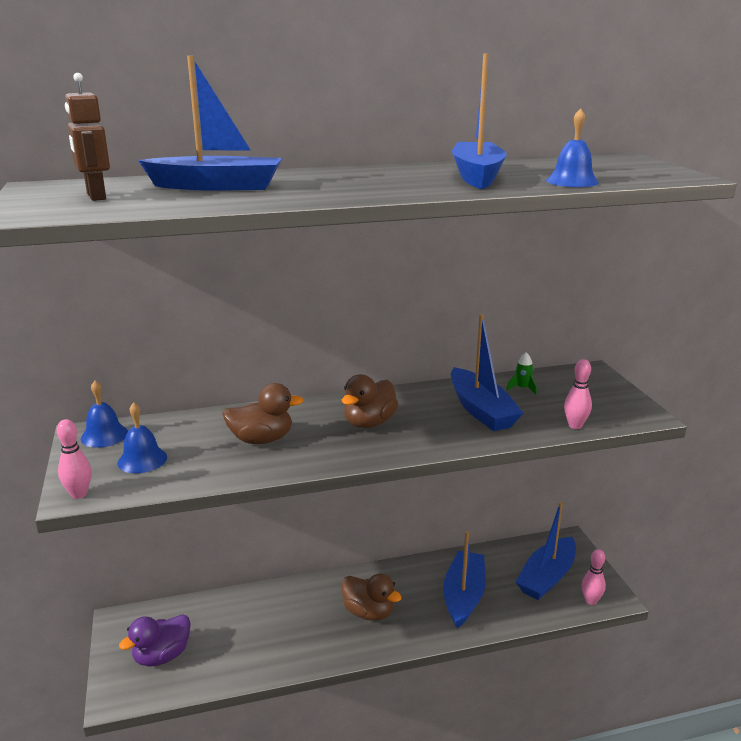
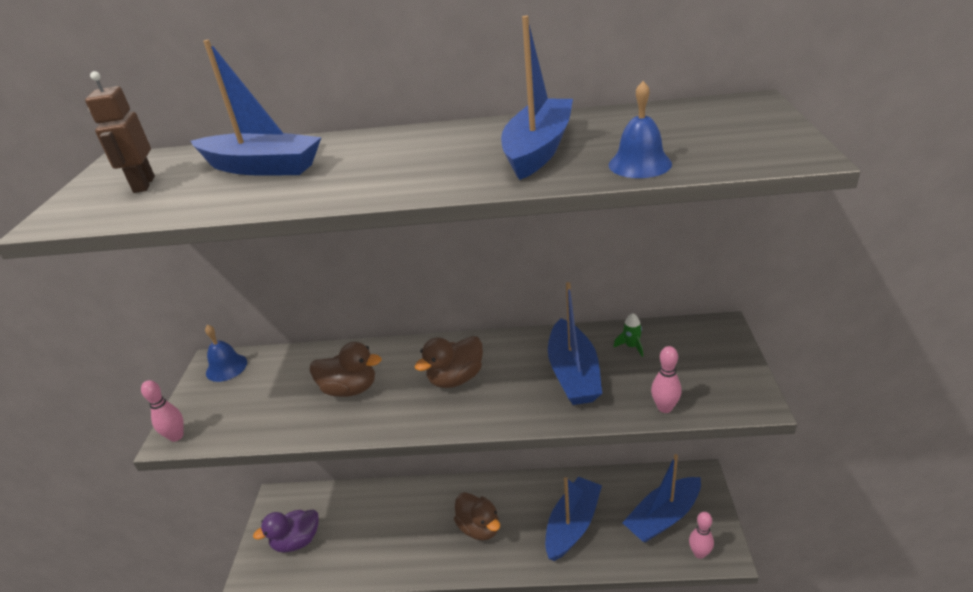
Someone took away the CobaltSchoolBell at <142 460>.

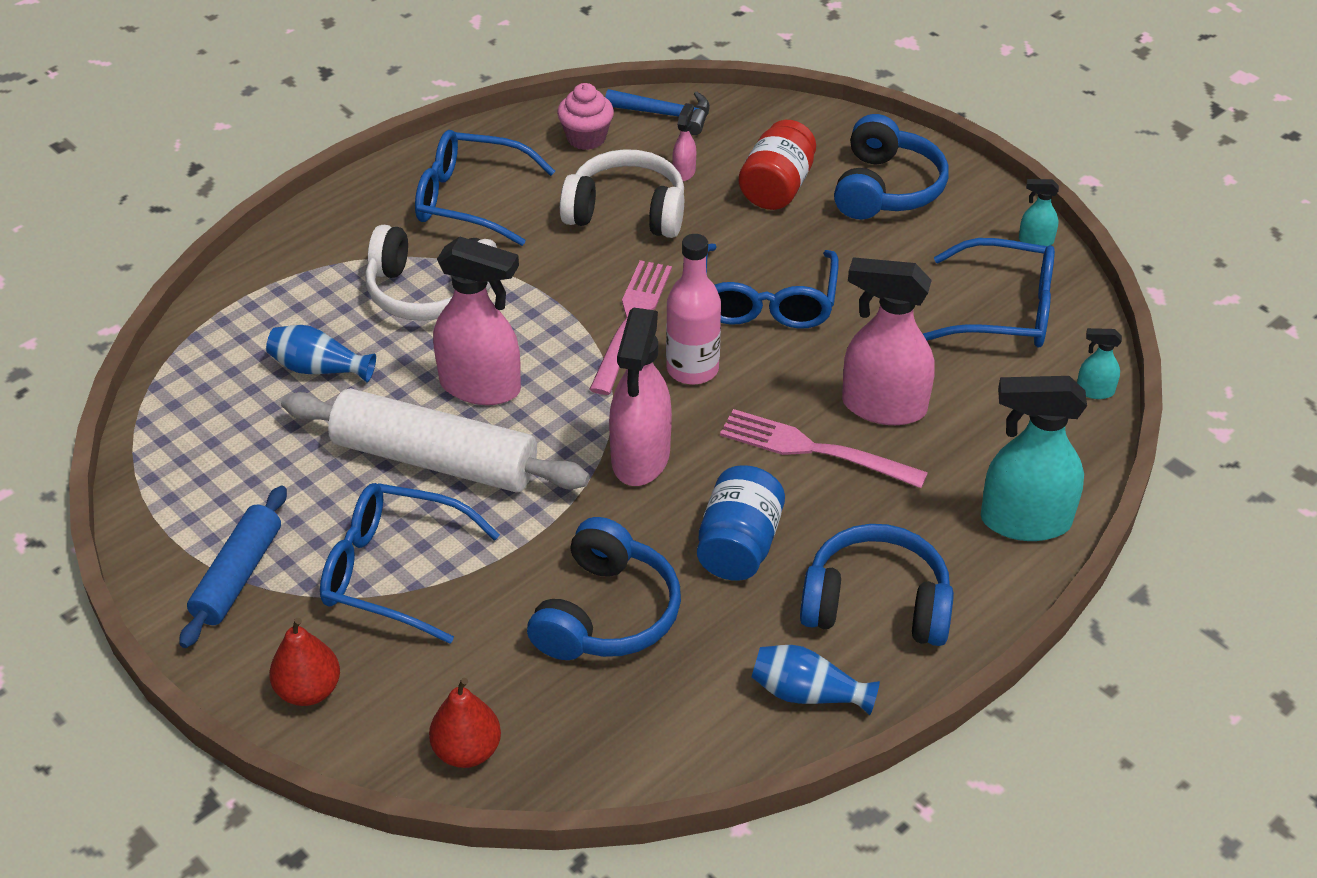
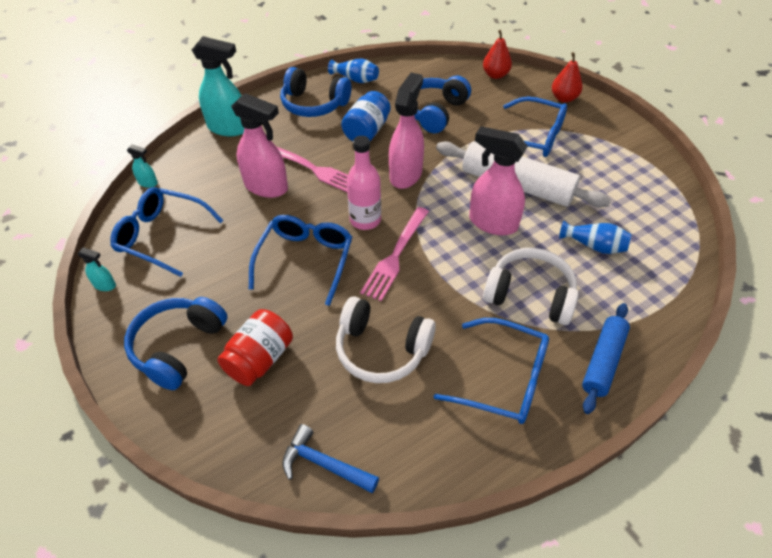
Someone carried the CobaltDoughRoller from <238 576> to <603 361>. Someone took away the RosyCupcake at <586 138>. Someone took away the RosySprayBottle at <684 172>.

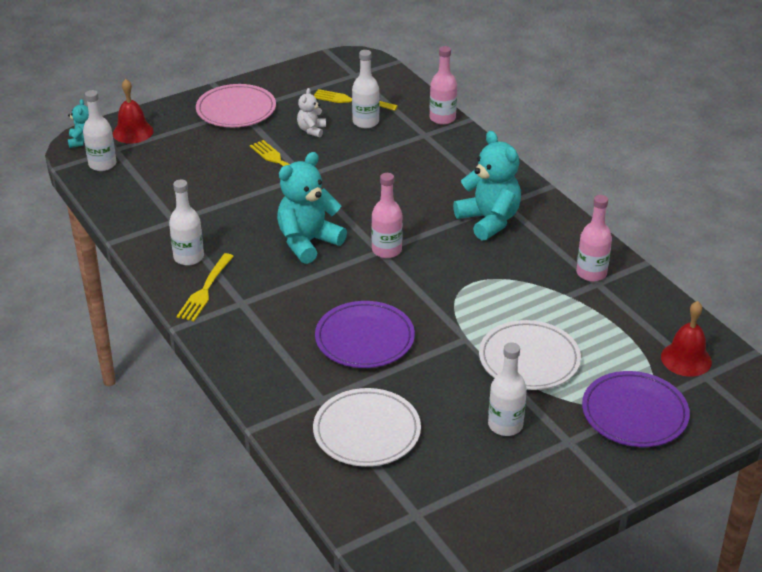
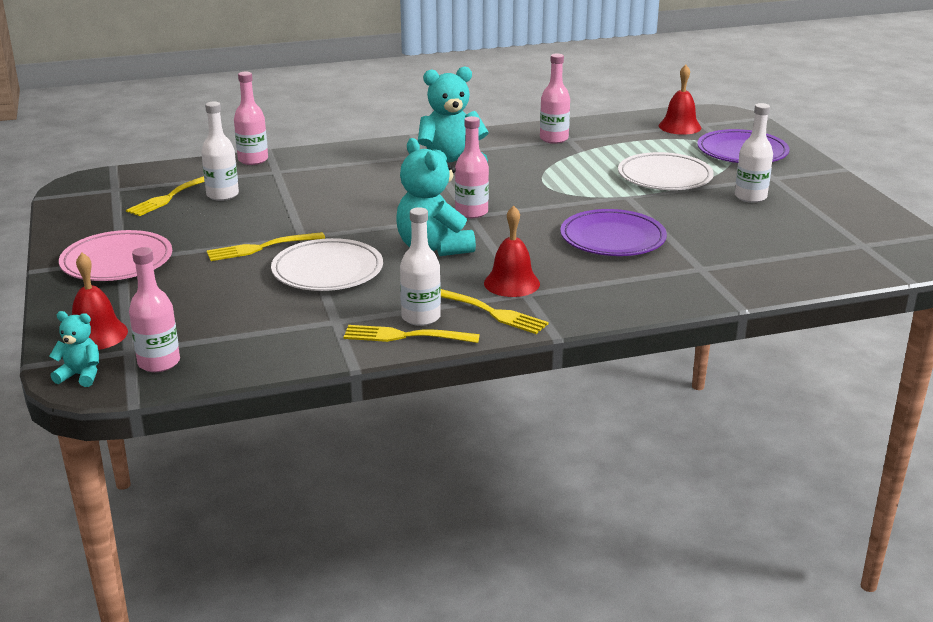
Someone repainted the WhiteBottle at <102 164>, which became the RosyBottle at <159 363>. Someone carried the WhiteFlatDish from <367 431> to <327 270>. Someone put down the GoldenTableFork at <406 336>. Someone put down the CrimsonSchoolBell at <511 283>. Someone took away the WhiteTeddy at <311 130>.

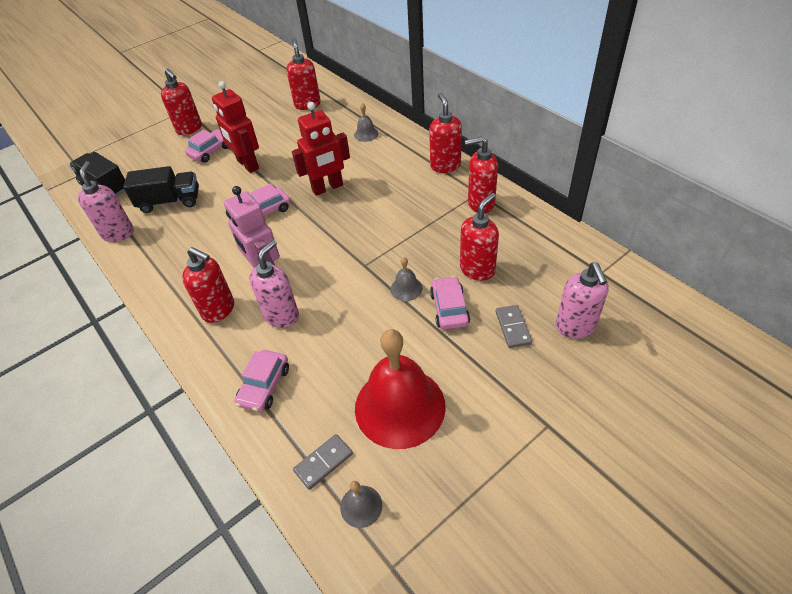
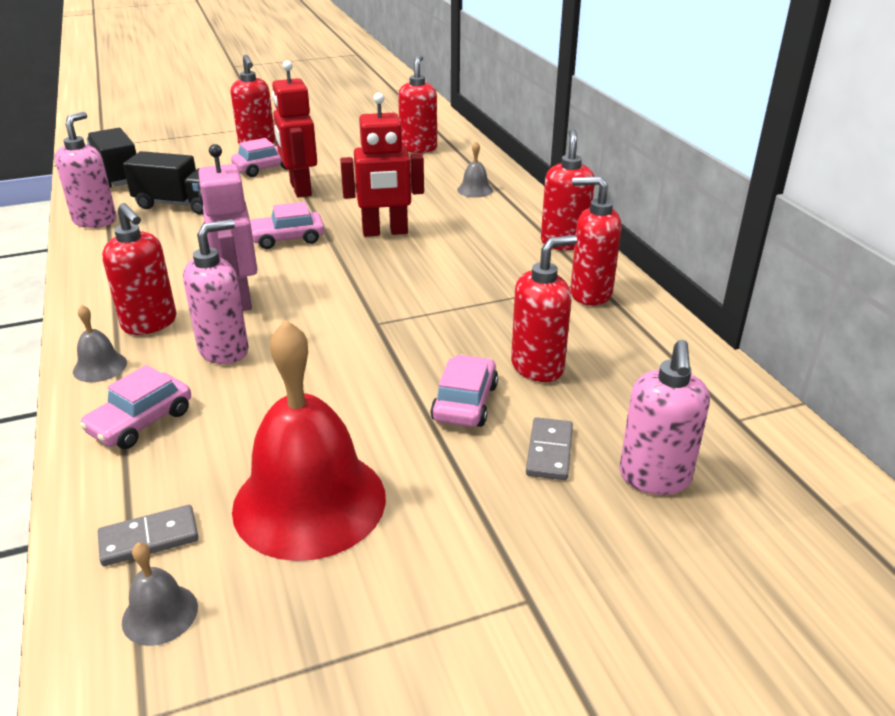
Someone carried the GraySchoolBell from <406 288> to <100 367>.

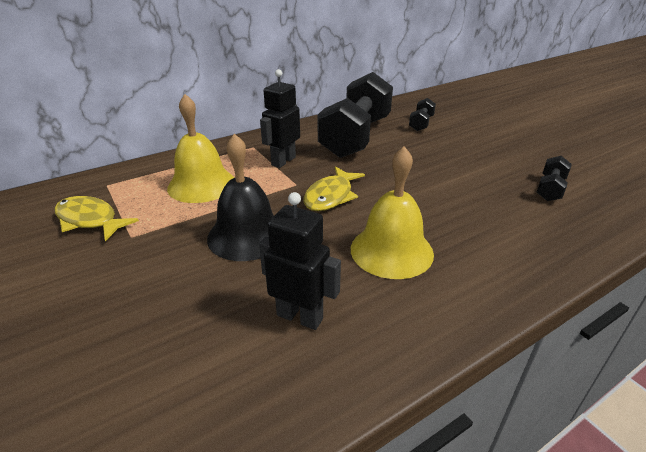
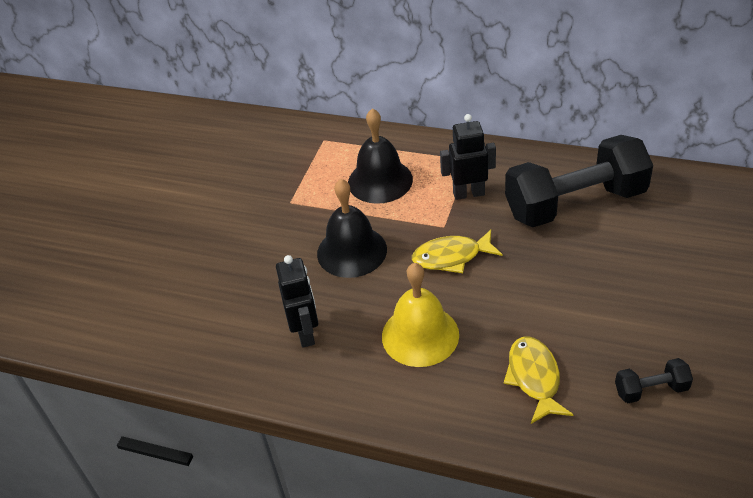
Someone repainted the GoldenSchoolBell at <201 184>, which became the JetBlackSchoolBell at <380 181>. Someone carried the GoldenToyFish from <90 220> to <534 378>. Someone took away the JetBlackHandWeight at <421 123>.

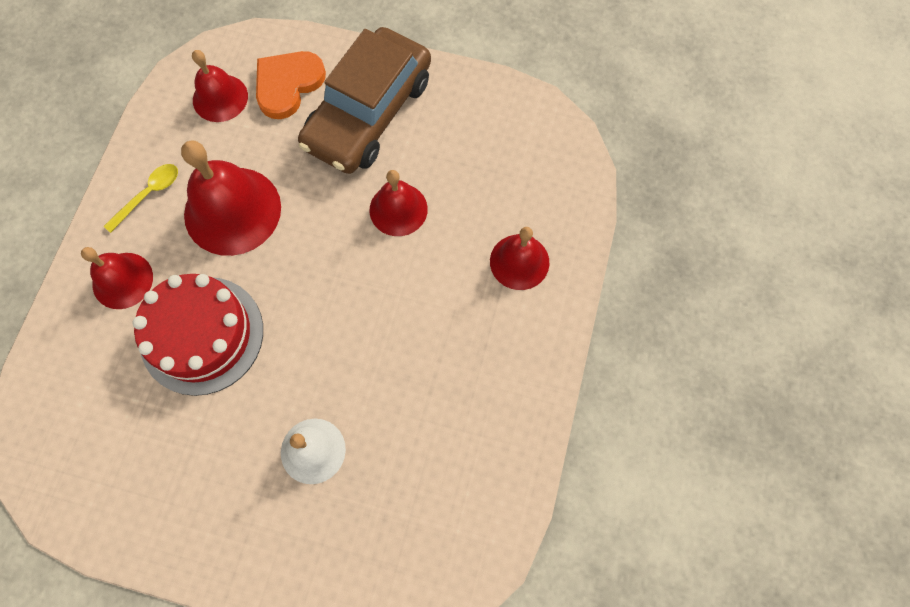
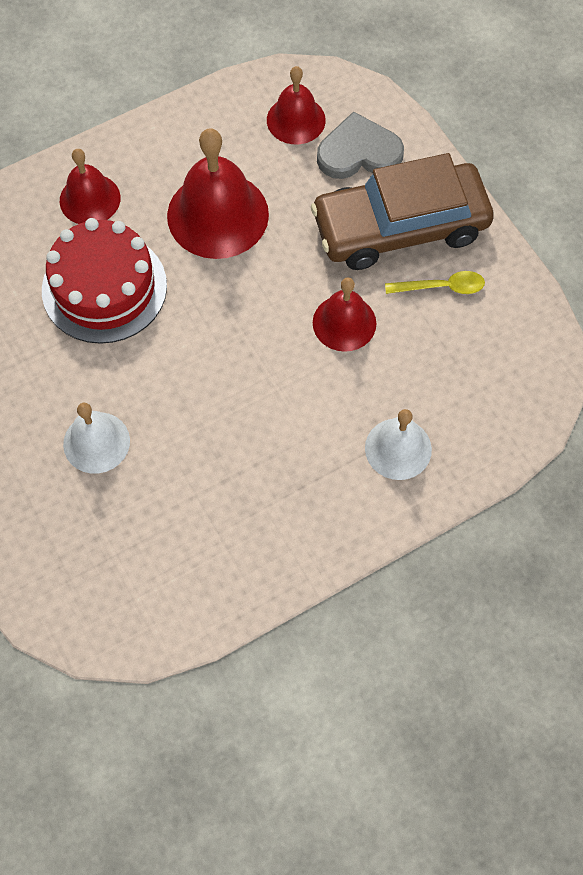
Someone repainted the OrangeHeart at <288 85>, which became the GrayHeart at <359 152>. Someone repainted the CrimsonSchoolBell at <519 262>, which became the WhiteSchoolBell at <398 448>. Someone carried the GoldenSpoon from <148 195> to <441 287>.

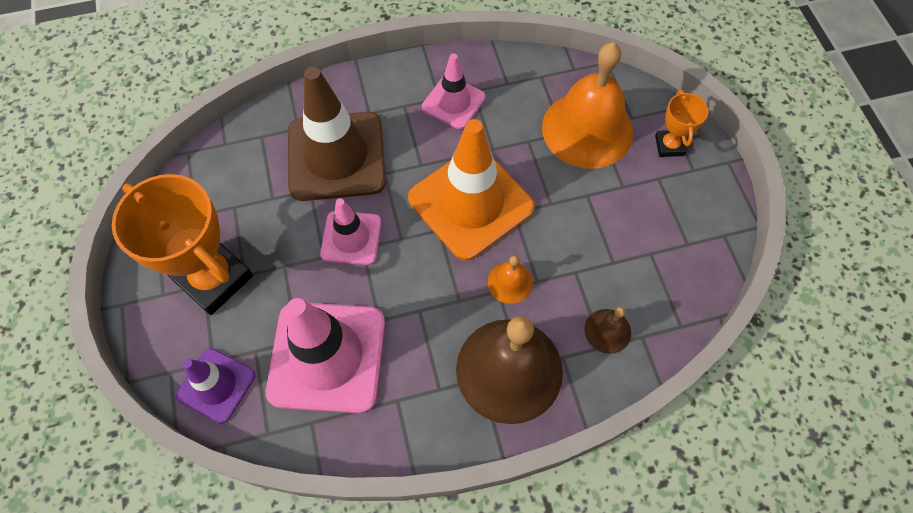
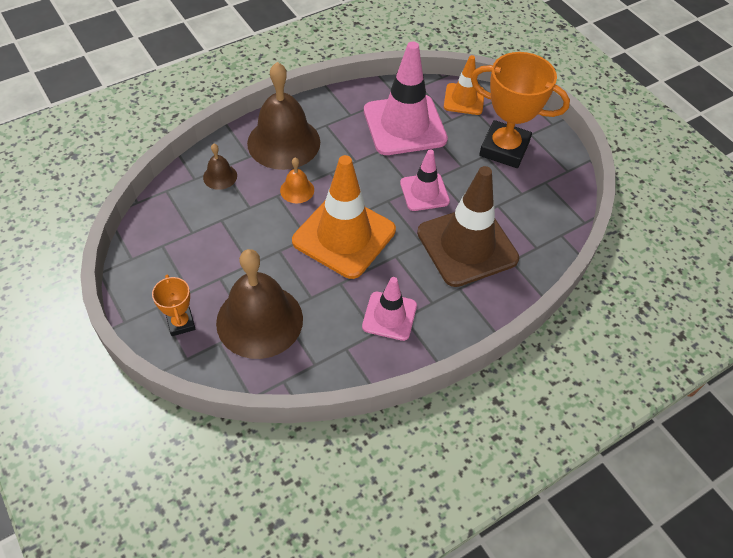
Someone repainted the OrangeSchoolBell at <587 129>, which became the BrownSchoolBell at <259 320>. Someone repainted the VioletSafetyCone at <216 385>, which became the OrangeSafetyCone at <464 99>.

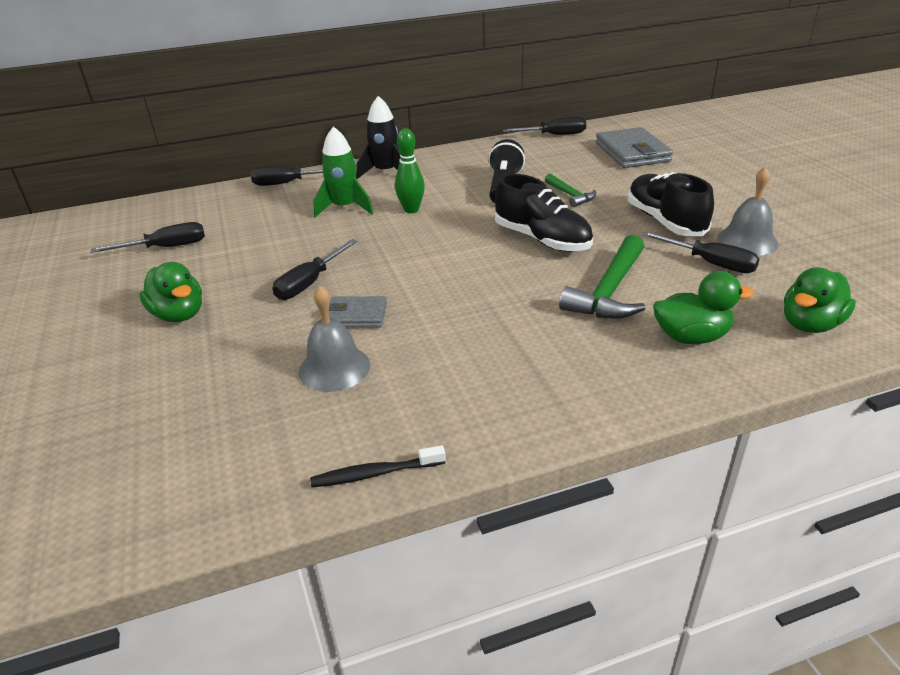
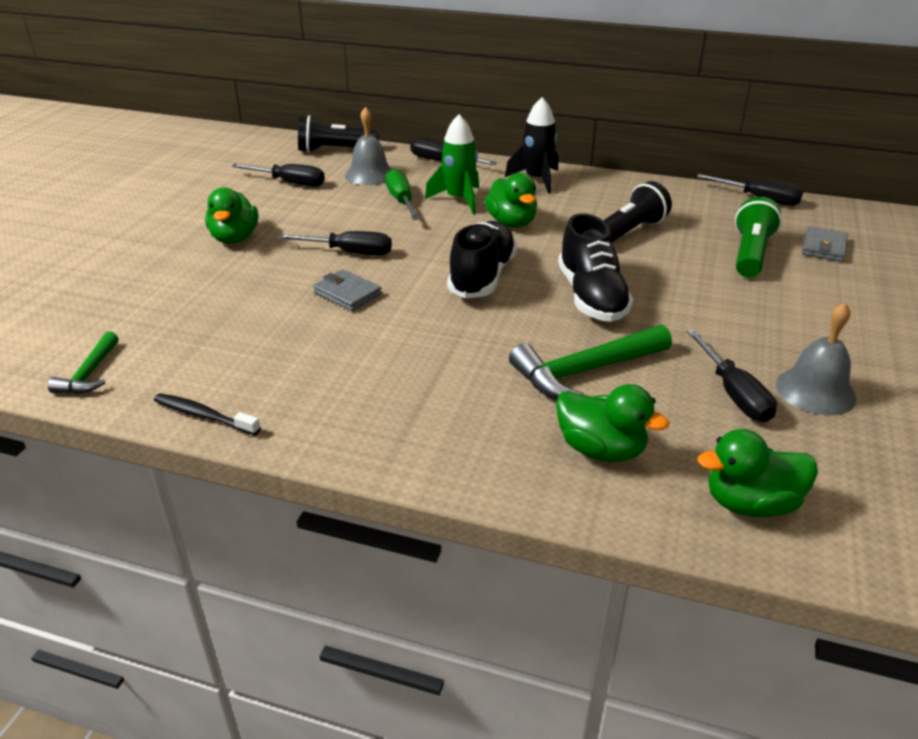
Someone carried the GreenHammer from <570 195> to <89 373>. Someone rotated the JetBlackFlatScrewdriver at <310 283> by 150 degrees counterclockwise. Someone put down the JetBlackPocketTorch at <335 150>. Someone carried the GraySchoolBell from <334 368> to <370 174>. Someone put down the GreenFlatScrewdriver at <401 201>. Someone carried the JetBlackLaceUpShoe from <665 221> to <482 277>. Someone swapped the GreenTenpin at <411 210> for the GreenRubberDuck at <511 223>. Someone put down the GreenPocketTorch at <750 254>. Someone scaled the GrayCardWallet at <632 152> by 0.58.

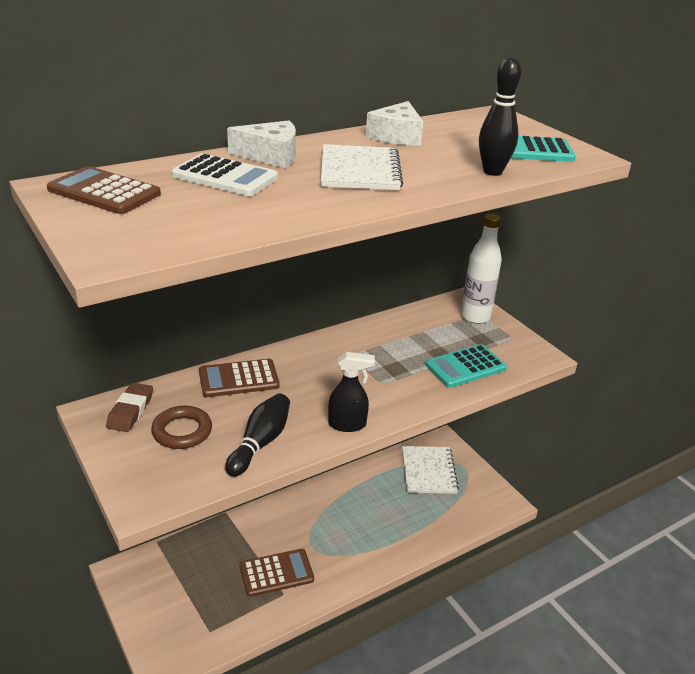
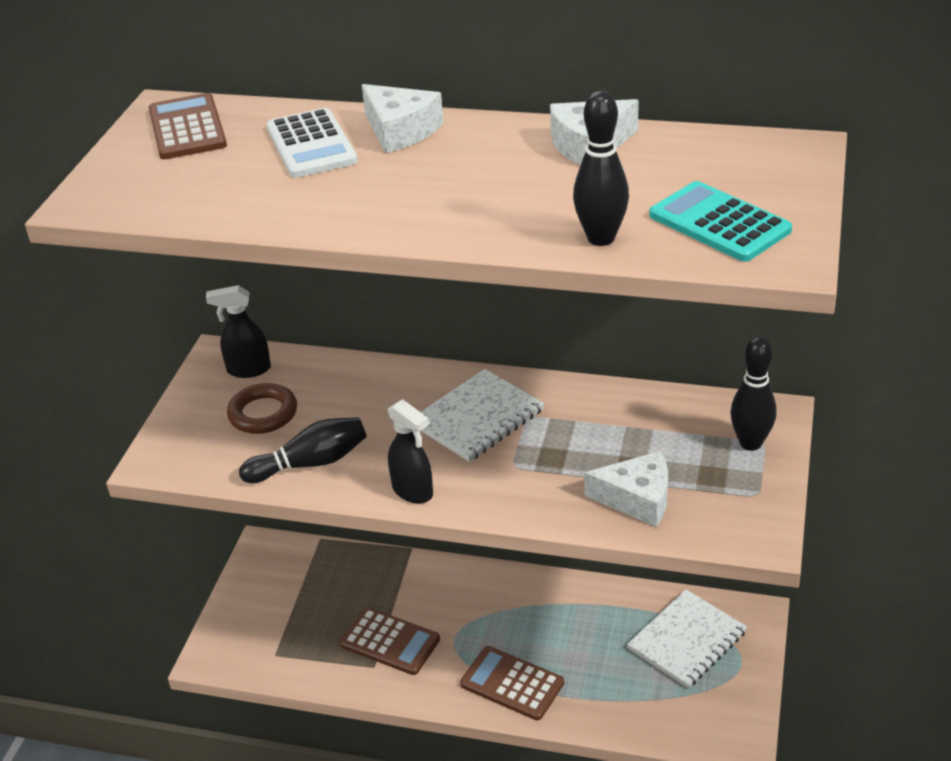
Someone swapped the BrownEraser at <130 411> for the JetBlackSprayBottle at <248 370>. Someone carried the WhiteNotepad from <360 170> to <477 418>. Someone carried the BrownAddingMachine from <238 379> to <512 684>. Someone swapped the AquaAddingMachine at <465 367> for the WhitePieceOfCheese at <637 499>. Someone swapped the WhiteBottle at <475 317> for the JetBlackTenpin at <750 443>.

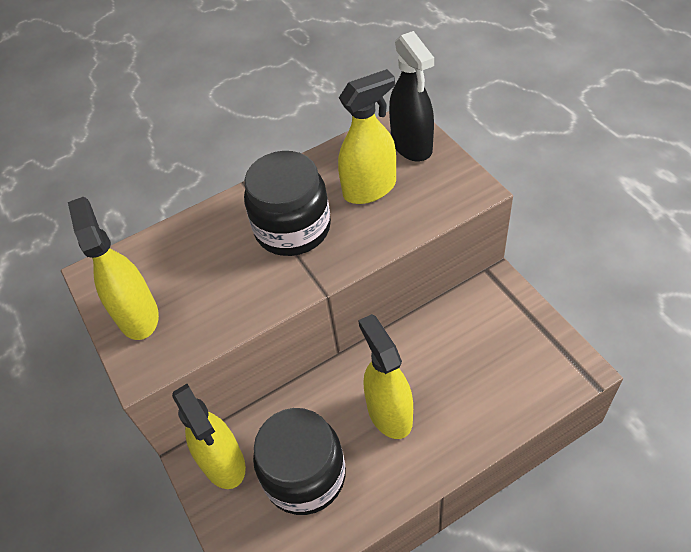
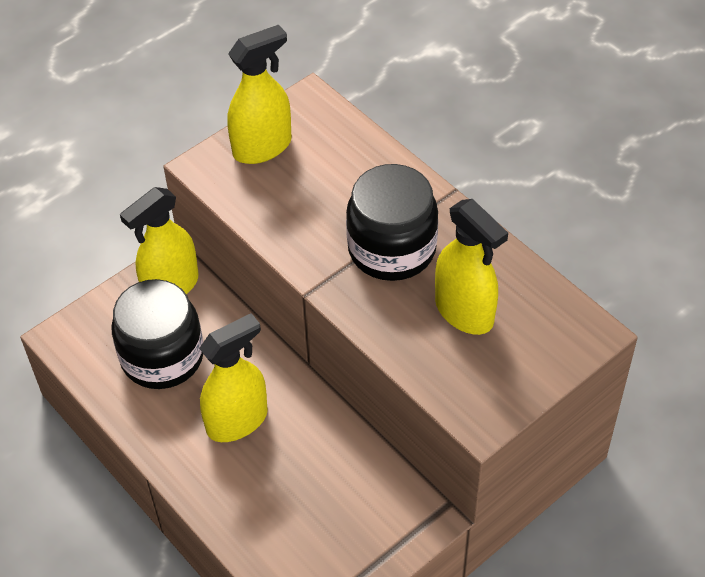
Someone took away the JetBlackSprayBottle at <412 145>.

